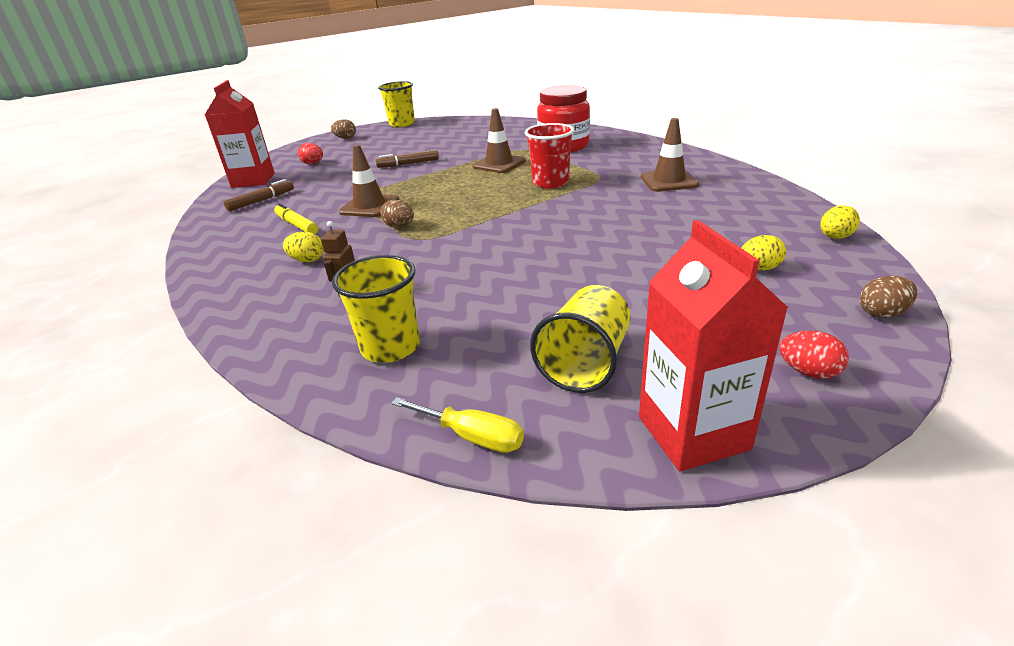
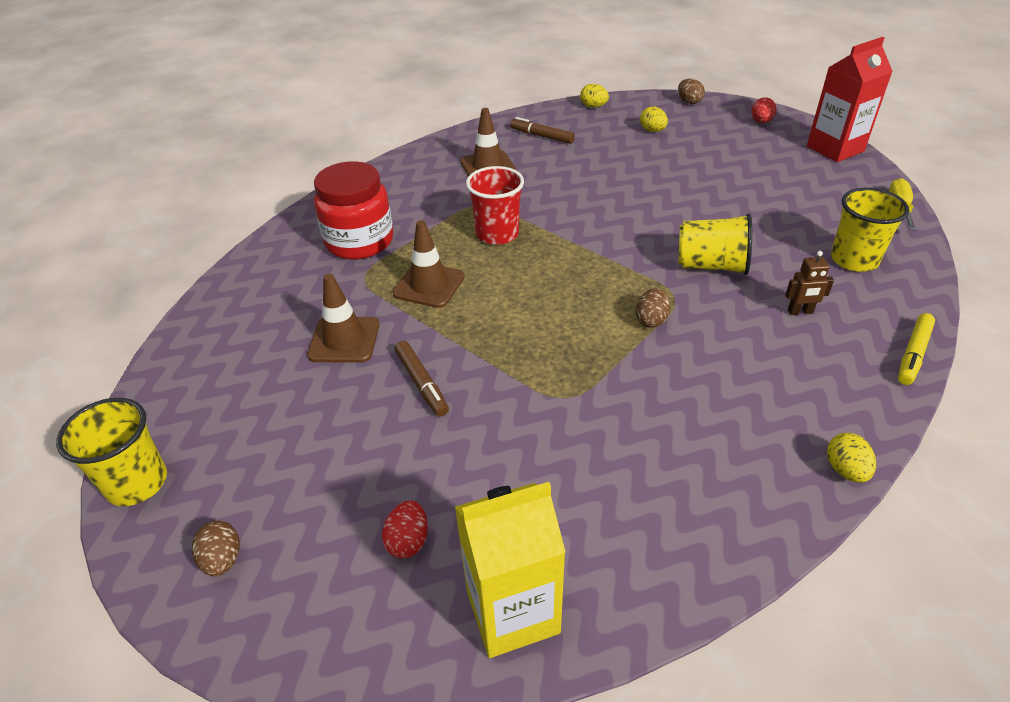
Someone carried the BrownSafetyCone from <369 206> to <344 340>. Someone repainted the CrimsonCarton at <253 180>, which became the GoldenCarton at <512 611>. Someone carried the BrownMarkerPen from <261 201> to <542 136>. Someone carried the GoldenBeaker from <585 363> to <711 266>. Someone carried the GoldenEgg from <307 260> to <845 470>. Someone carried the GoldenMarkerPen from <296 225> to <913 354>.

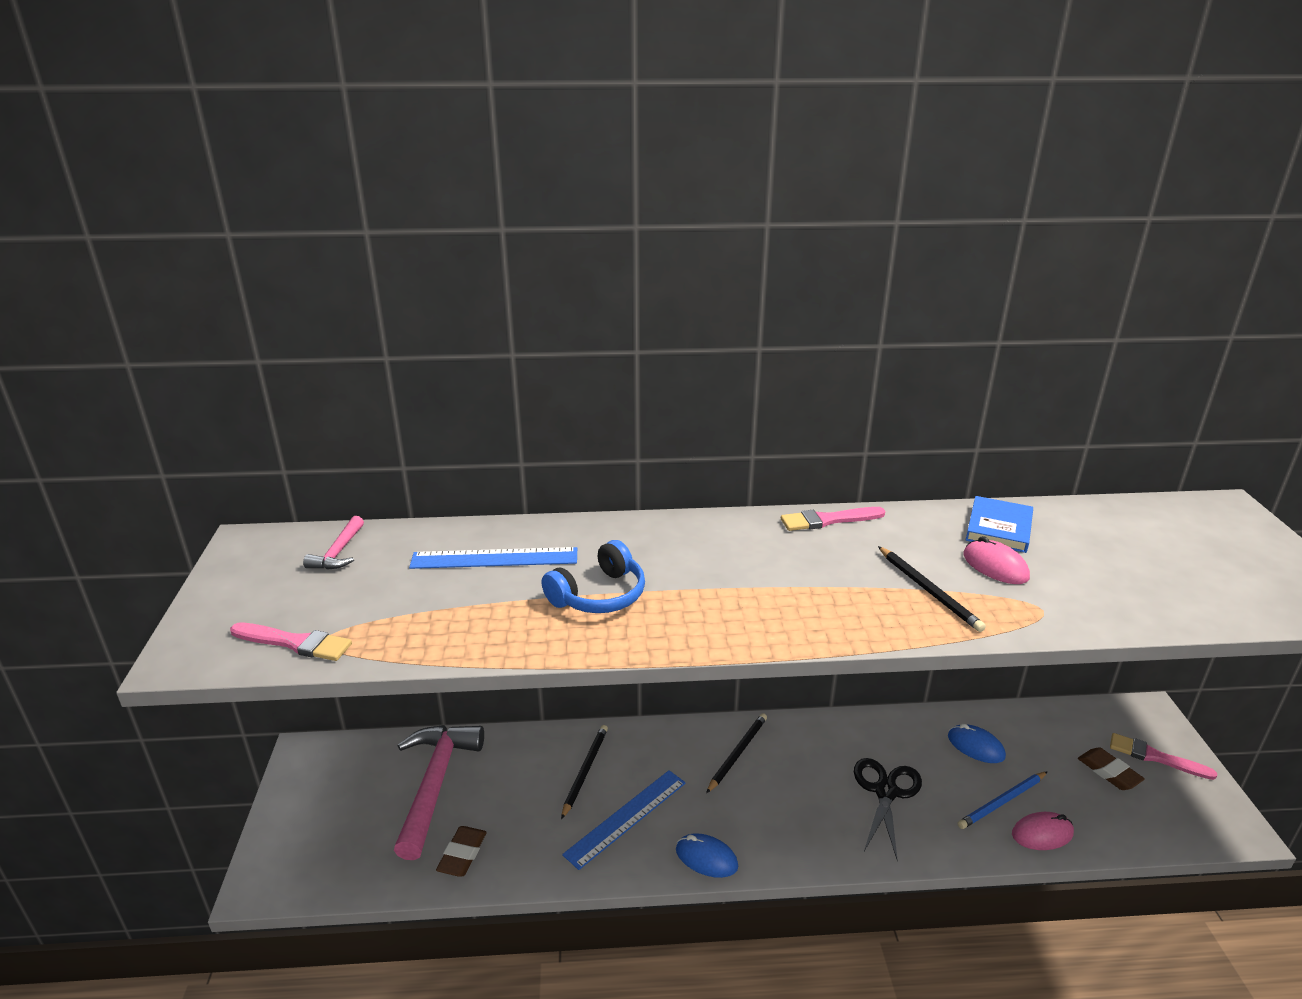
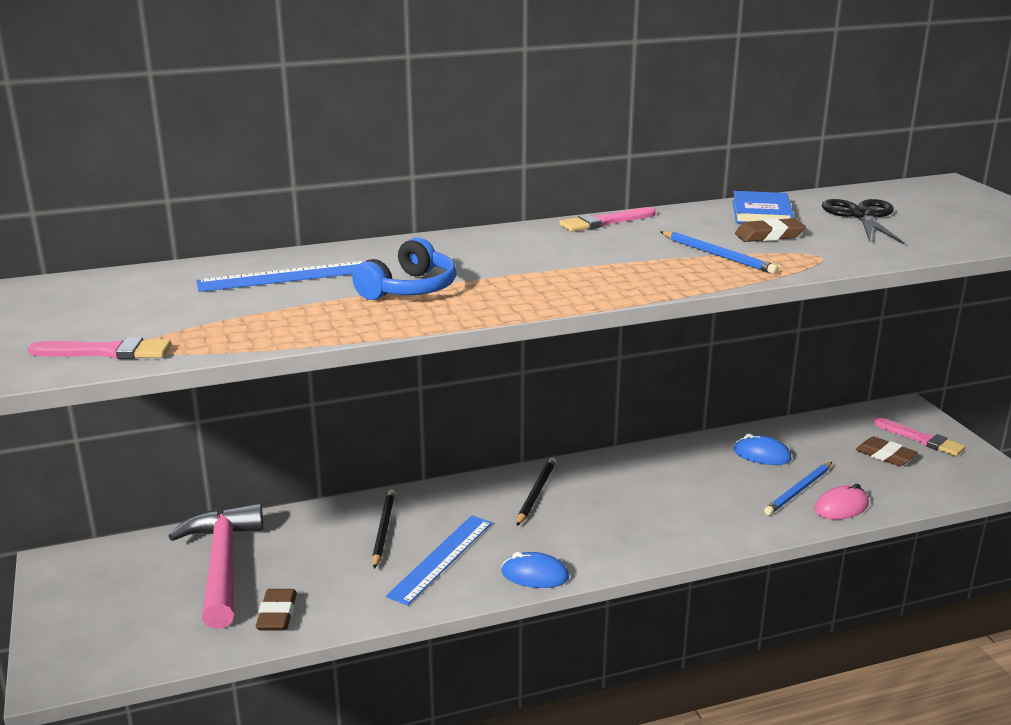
Someone repainted the JetBlackLeadPencil at <929 591>, which became the CobaltLeadPencil at <718 255>. Someone swapped the RosyComputerMouse at <995 566> for the BrownEraser at <769 235>. Someone carried the JetBlackScissors from <885 792> to <862 216>. Someone rotated the RosyPaintBrush at <1155 757> by 150 degrees counterclockwise. Someone took away the RosyHammer at <338 552>.

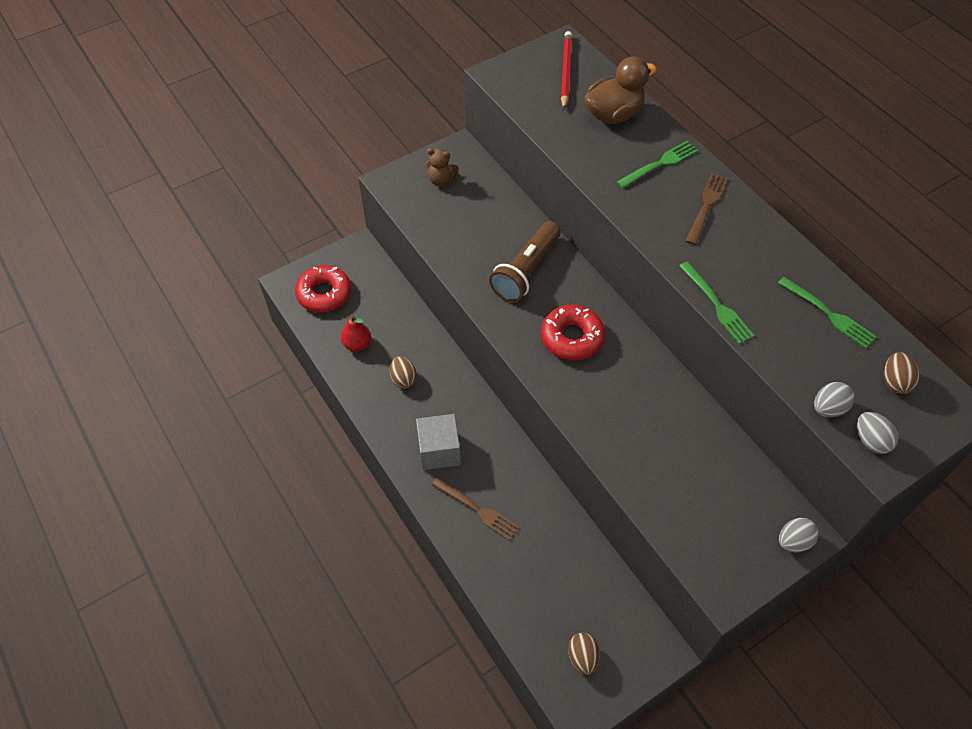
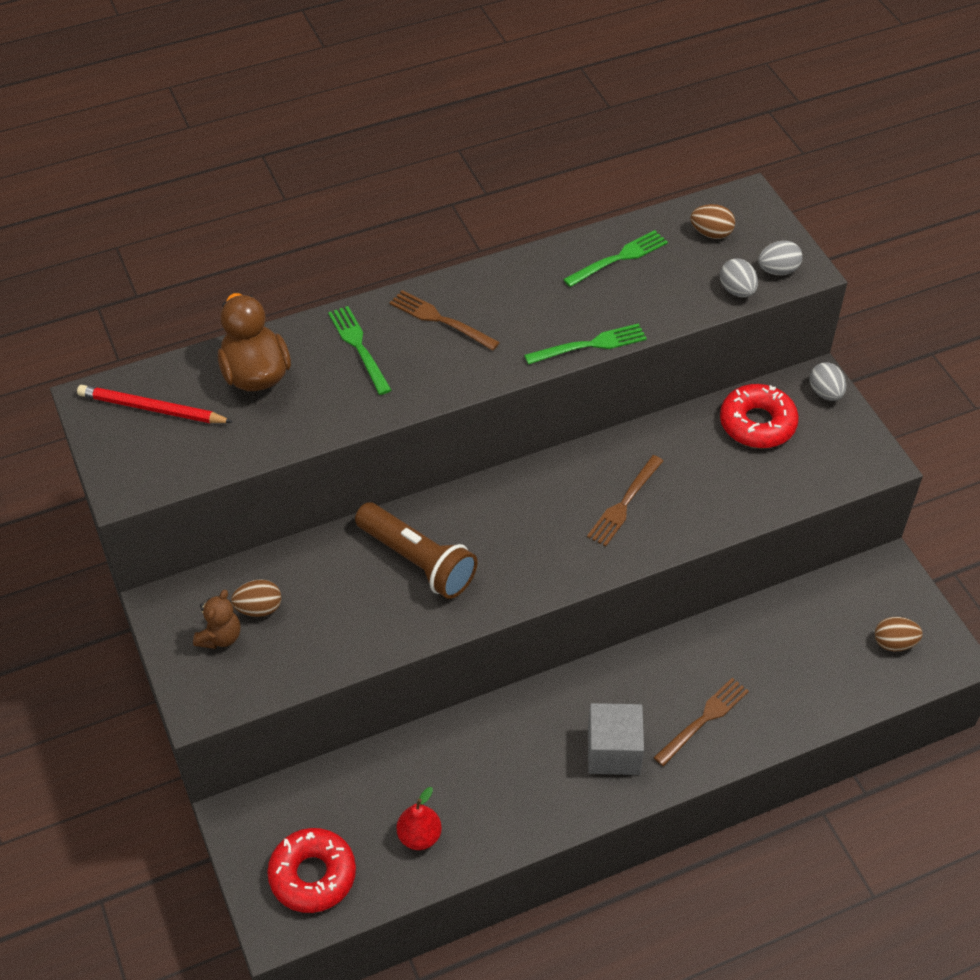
Someone carried the BrownEgg from <403 379> to <259 608>. Someone put down the BrownTableFork at <624 504>. Someone carried the CrimsonGlazedDonut from <572 338> to <757 423>.

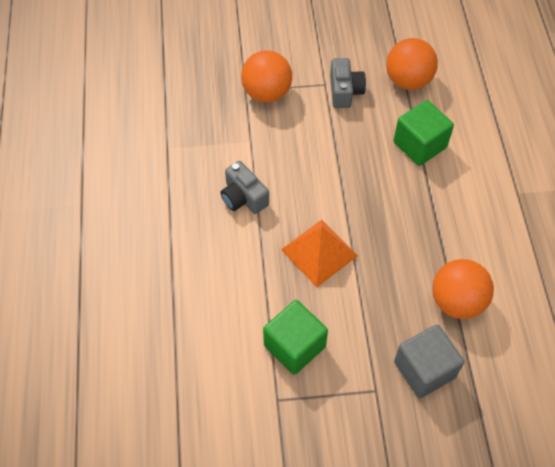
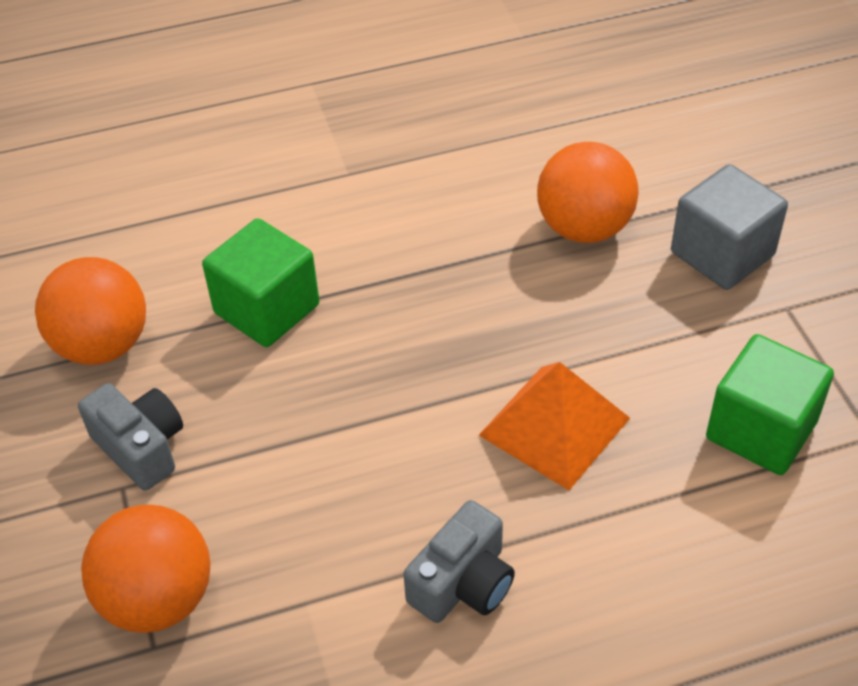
Someone rotated the GrayPhotoCamera at <345 91> by 60 degrees clockwise.

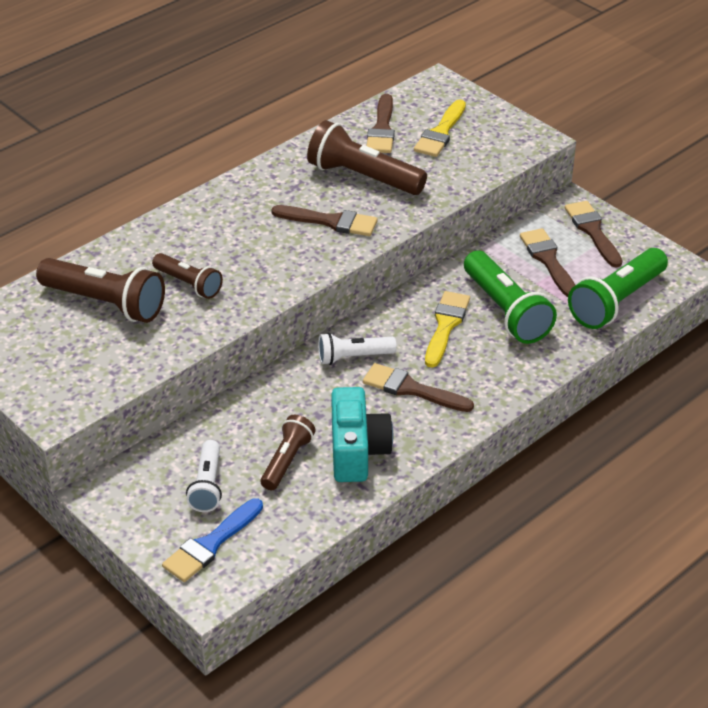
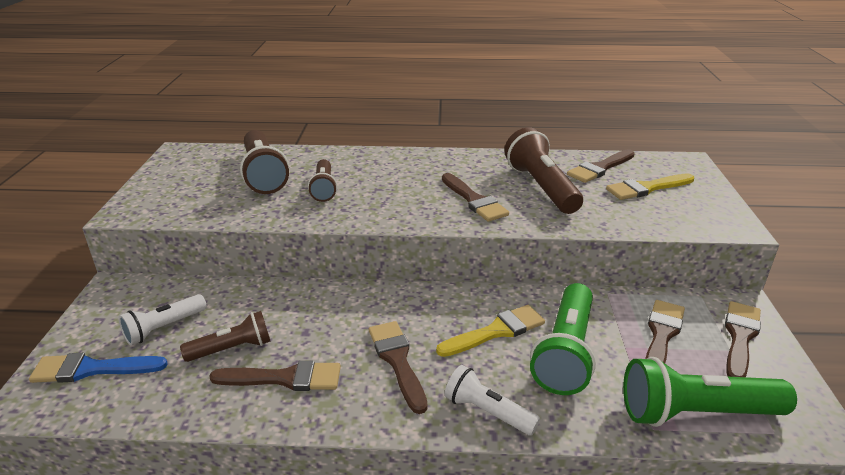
Someone swapped the AquaPhotoCamera at <357 451> for the BrownPaintBrush at <284 378>. Someone carried the WhitePocketTorch from <353 357> to <488 411>.

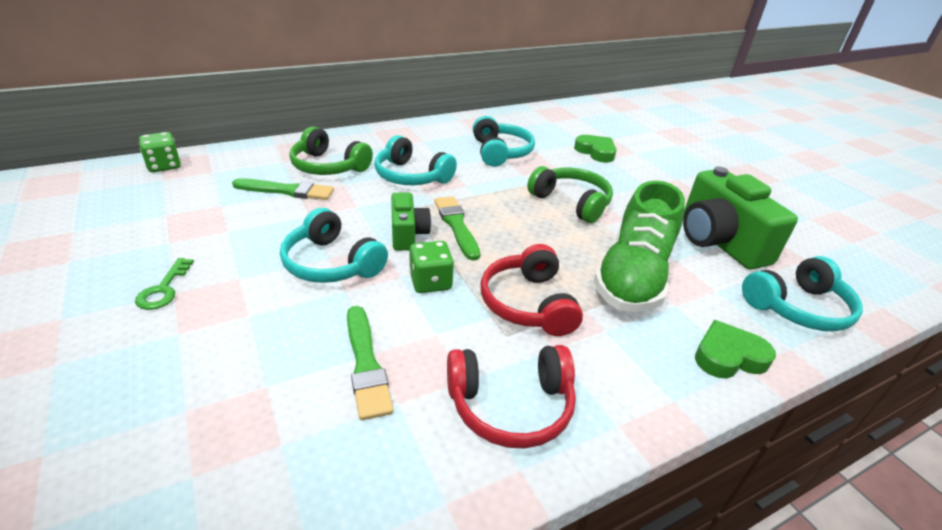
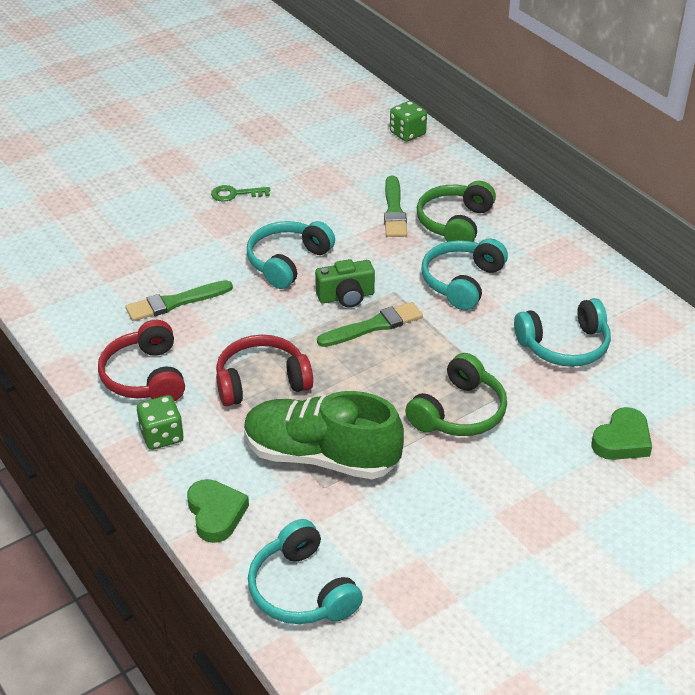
Someone carried the GreenDie from <430 282> to <162 436>. Someone took away the GreenPhotoCamera at <718 242>.

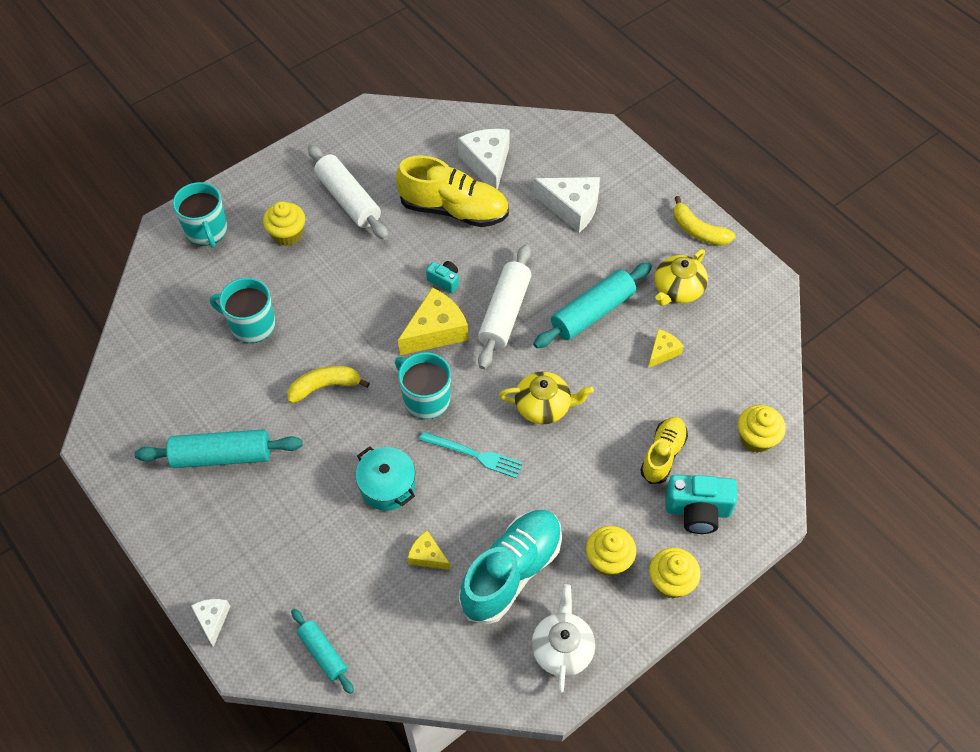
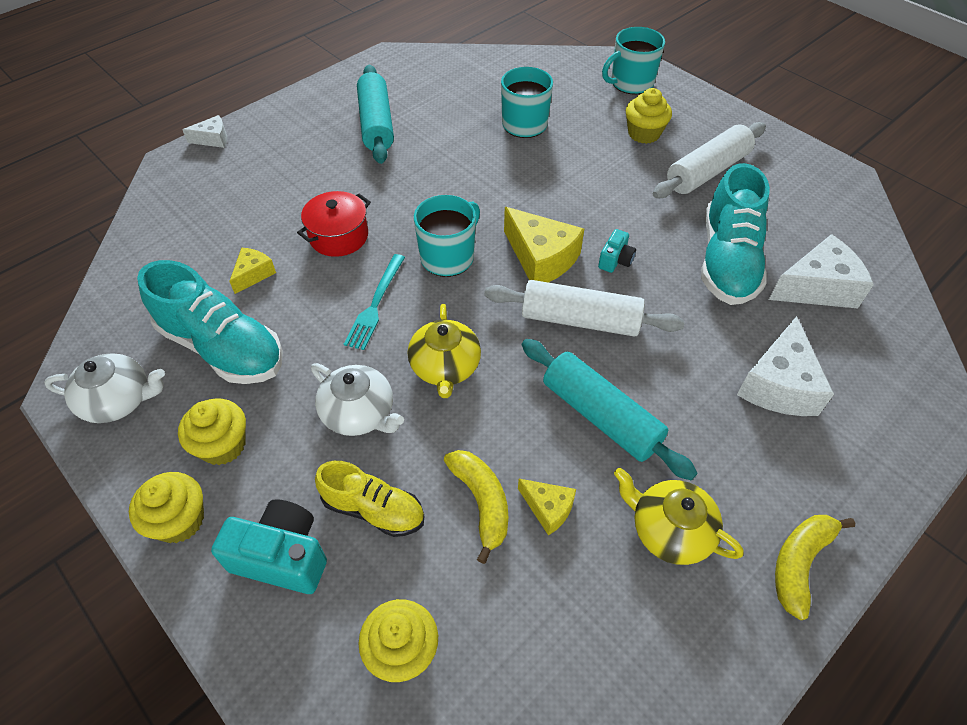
Someone rotated the AquaPhotoCamera at <697 510> by 105 degrees clockwise. Someone repainted the AquaStockpot at <387 486>, which became the CrimsonStockpot at <339 236>. Someone put down the WhiteTeaPot at <359 413>. Someone carried the GoldenToyBanana from <325 386> to <481 502>. Someone repainted the GoldenLaceUpShoe at <454 210>, which became the AquaLaceUpShoe at <727 261>. Someone took away the AquaDoughRoller at <323 653>.

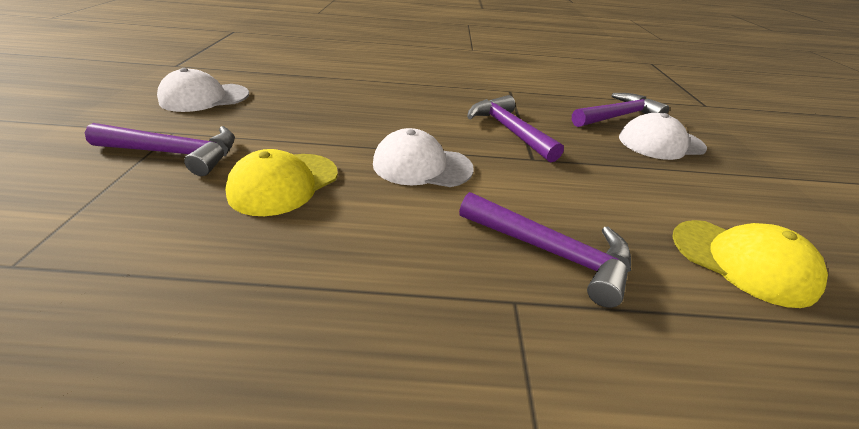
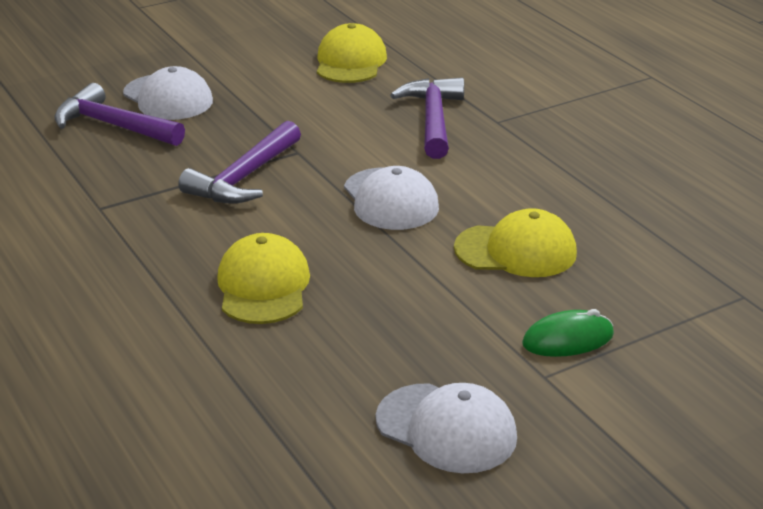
Someone put down the GoldenCap at <263 286>. Someone swapped the VioletHammer at <176 153> for the GreenComputerMouse at <568 339>.

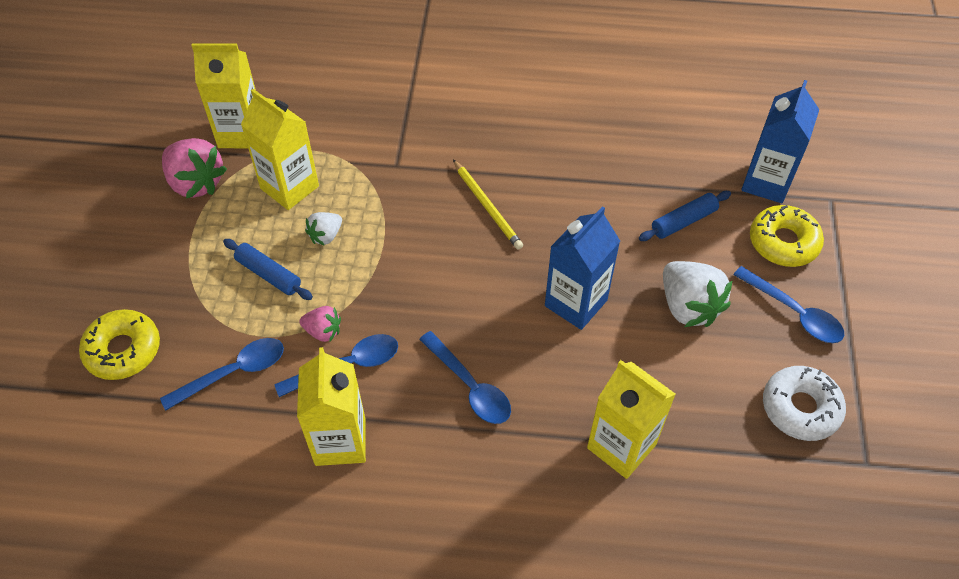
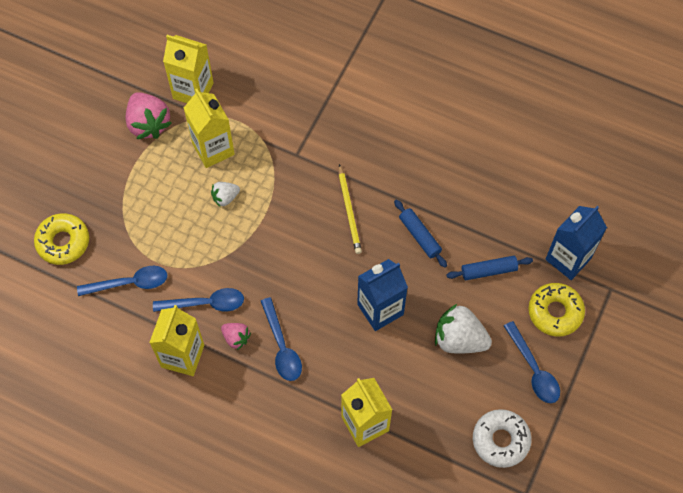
Someone carried the RosyToyStrawberry from <323 331> to <236 338>. Someone carried the CobaltDoughRoller from <269 274> to <419 236>. Someone rotated the WhiteToyStrawberry at <688 307> by 120 degrees clockwise.

